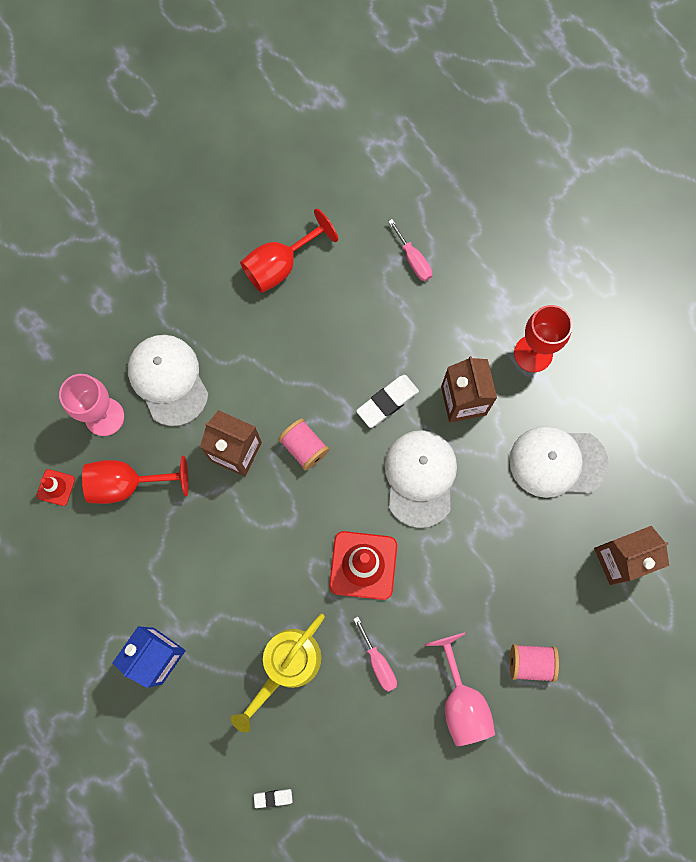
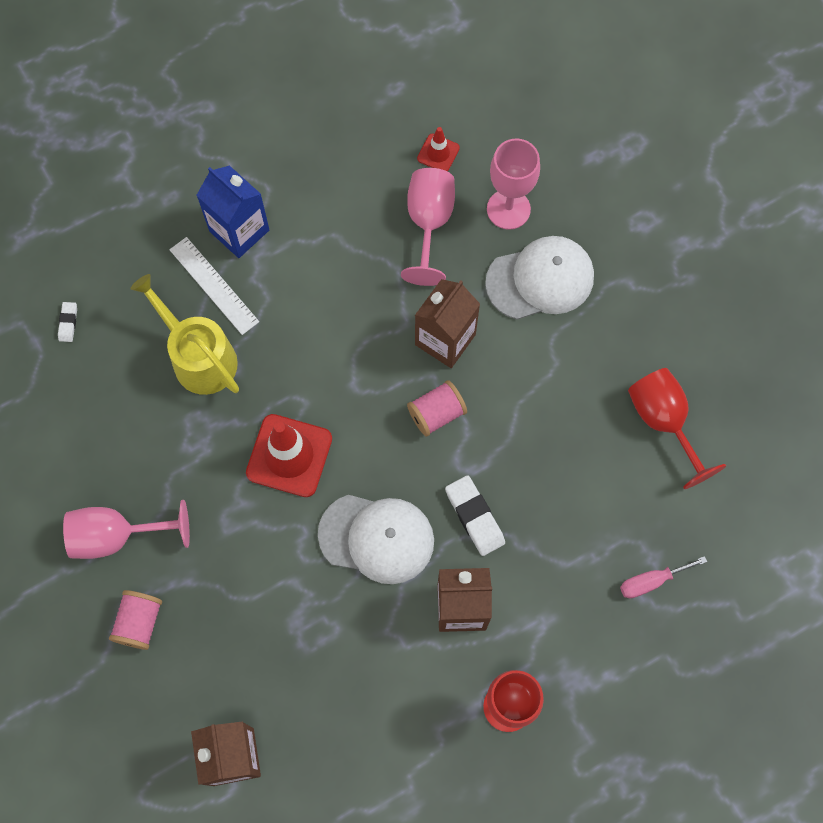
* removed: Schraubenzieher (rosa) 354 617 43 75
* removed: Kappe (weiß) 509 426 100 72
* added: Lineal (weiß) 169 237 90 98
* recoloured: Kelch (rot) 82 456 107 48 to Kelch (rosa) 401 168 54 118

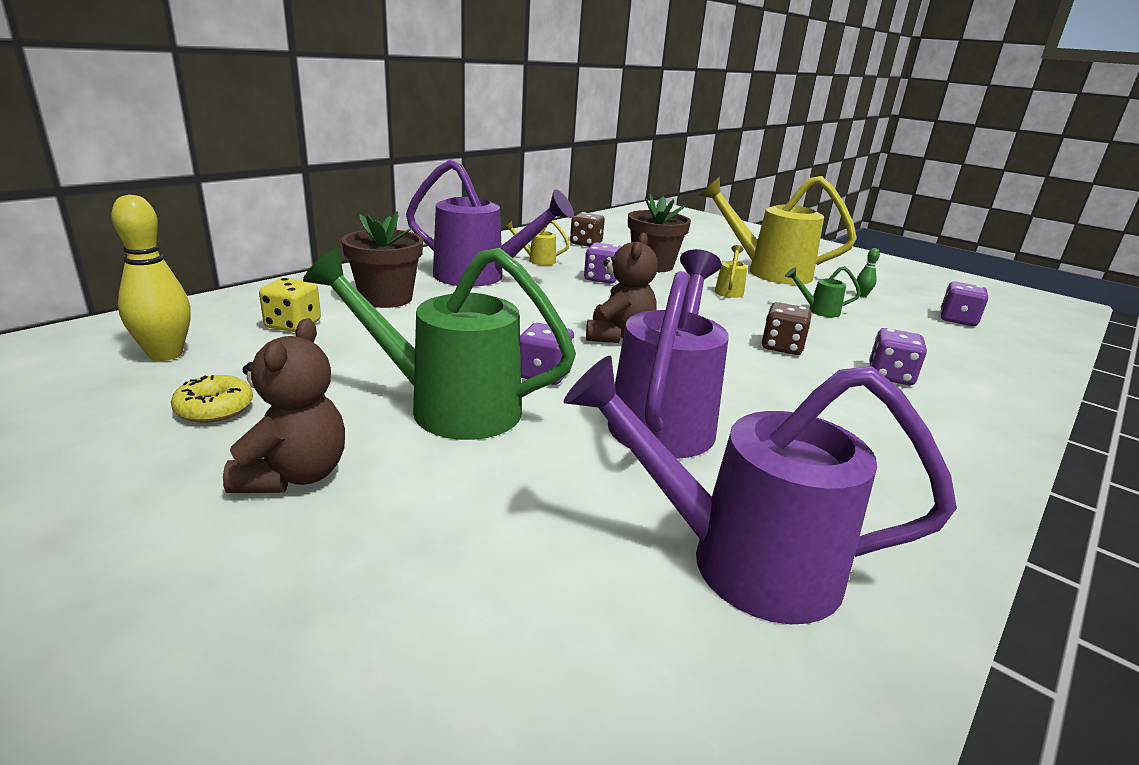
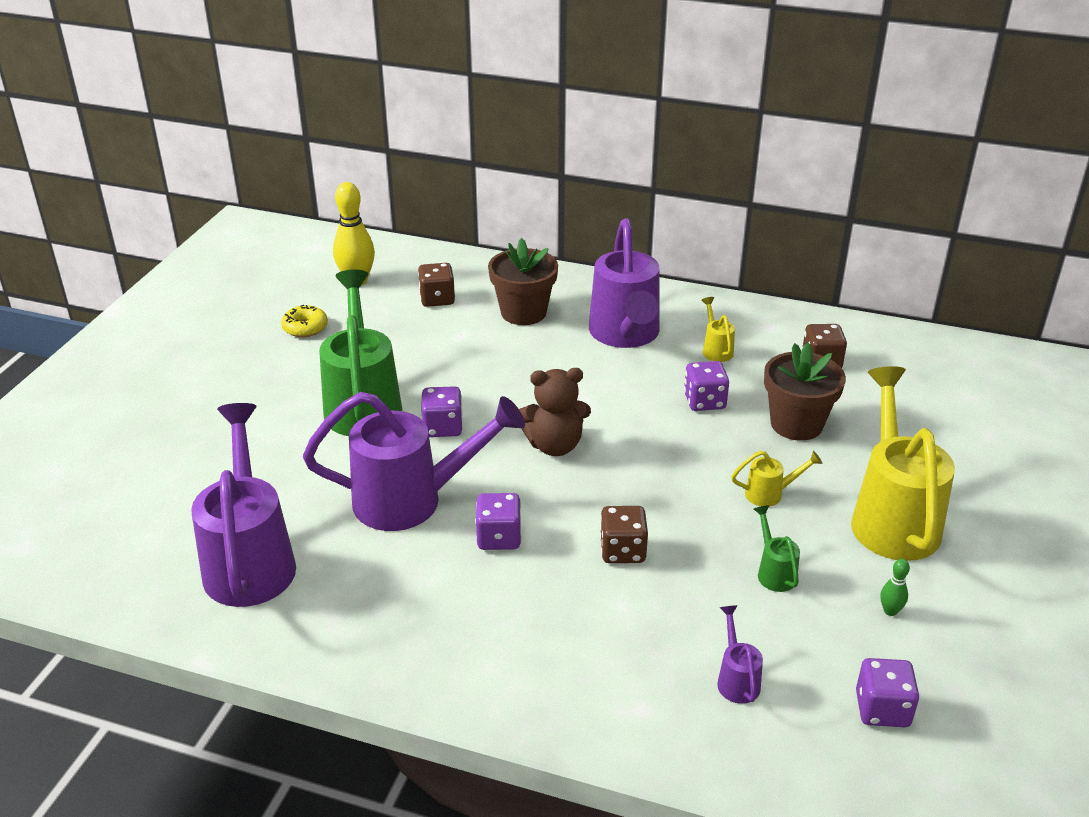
* removed: Teddybär (braun) 223 318 122 175
* added: Gießkanne (lila) 717 605 46 99
* moved: Spielwürfel (lila) 869 328 58 57 to 475 493 47 57
* recoloured: Spielwürfel (gelb) 259 278 62 54 to Spielwürfel (braun) 418 263 37 44

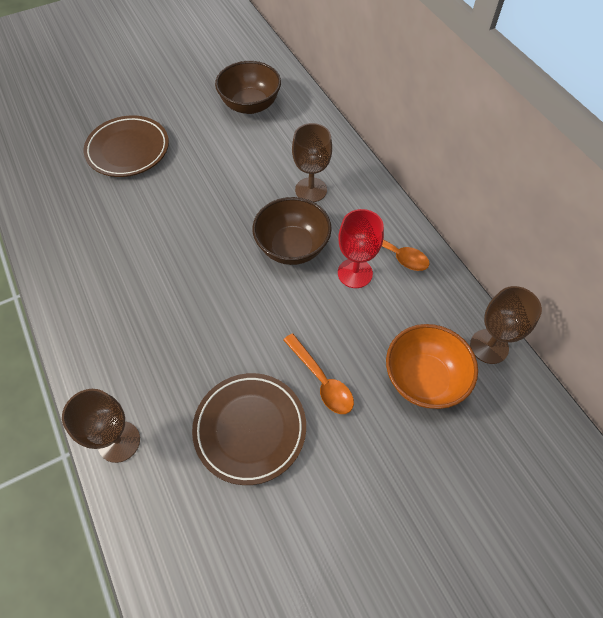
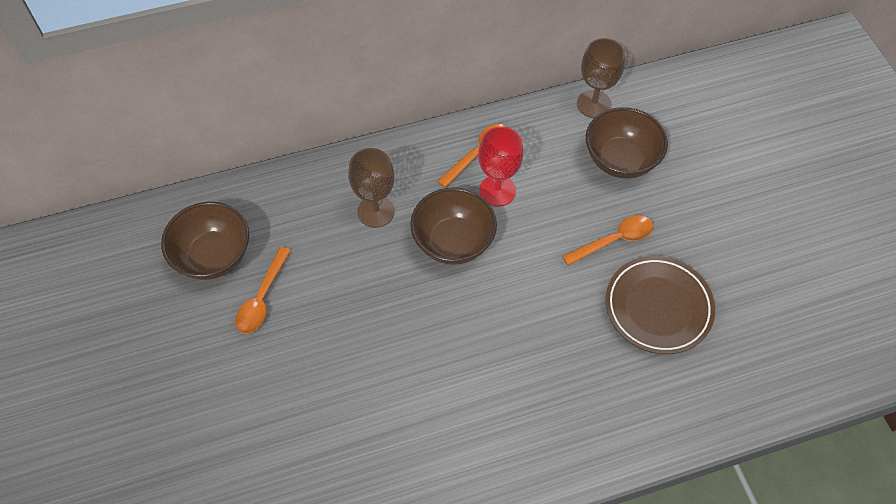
* removed: Kelch (braun) 62 389 78 74
* removed: Teller (braun) 83 115 86 62
* added: Löffel (orange) 235 247 56 87
* recoloured: Schüssel (orange) 386 324 92 85 to Schüssel (braun) 586 107 82 72

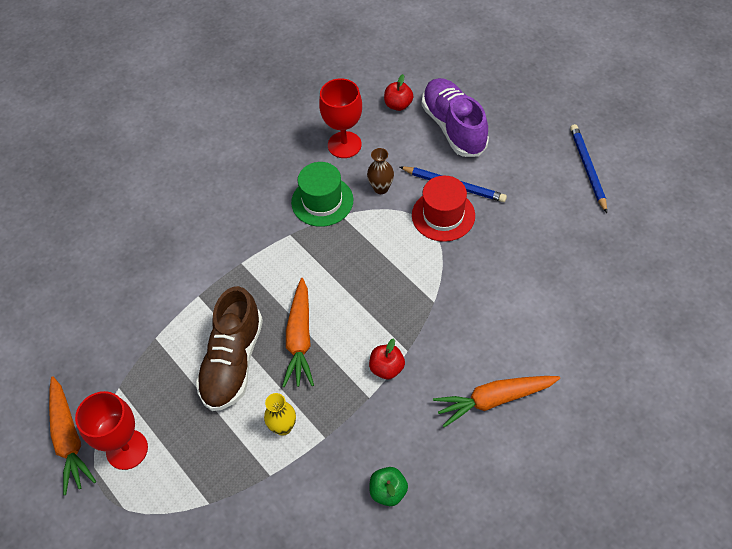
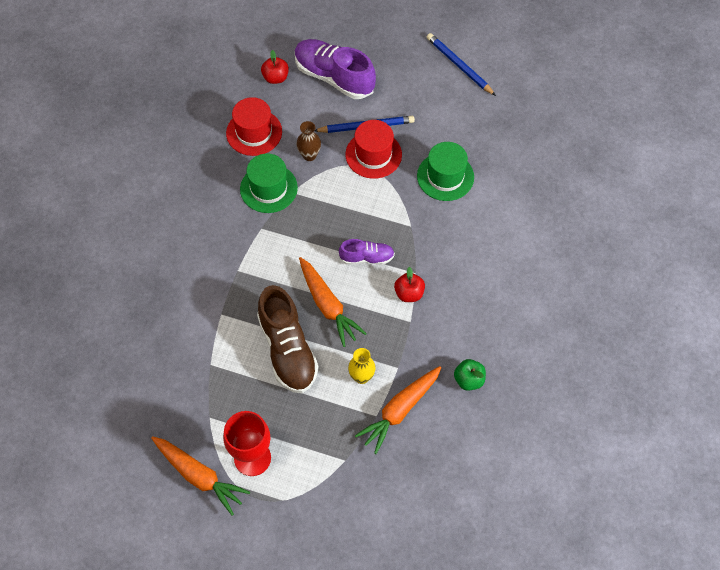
* added: Schuh (lila) 339 239 56 26
* added: Hut (grün) 417 142 57 59
* moved: Karotte (orange) 433 376 127 51 to 355 366 87 88
* replaced: Kelch (rot) 319 78 43 80 to Hut (rot) 226 97 56 59

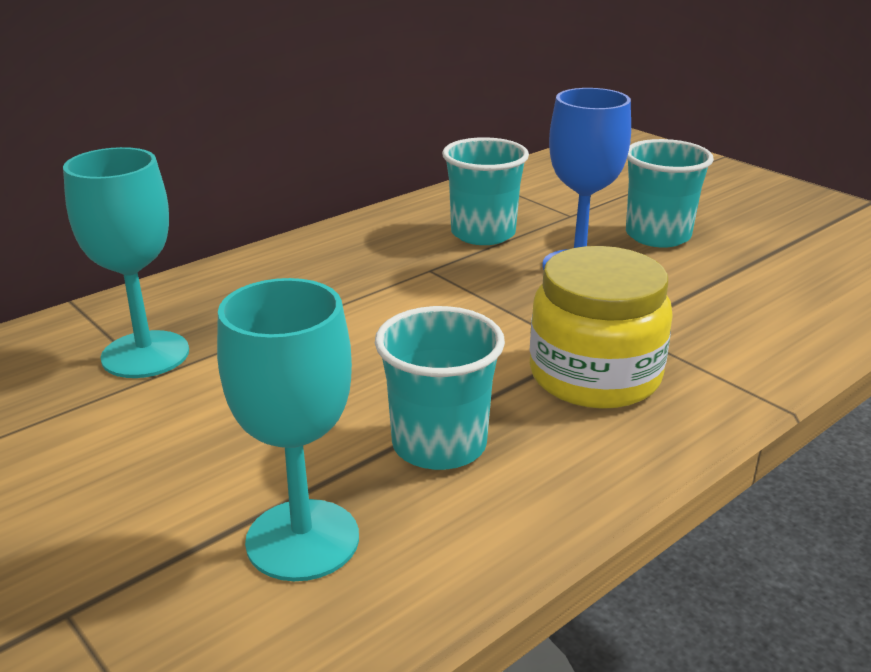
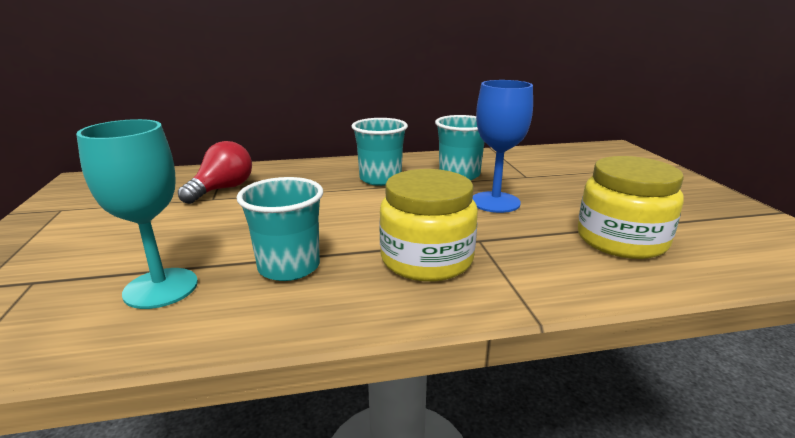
* added: Einmachglas (gelb) 578 156 106 103
* moved: Becher (türkis) 626 139 88 109 to 351 118 57 68
* replaced: Kelch (türkis) 63 147 126 231 to Glühbirne (rot) 178 141 74 63

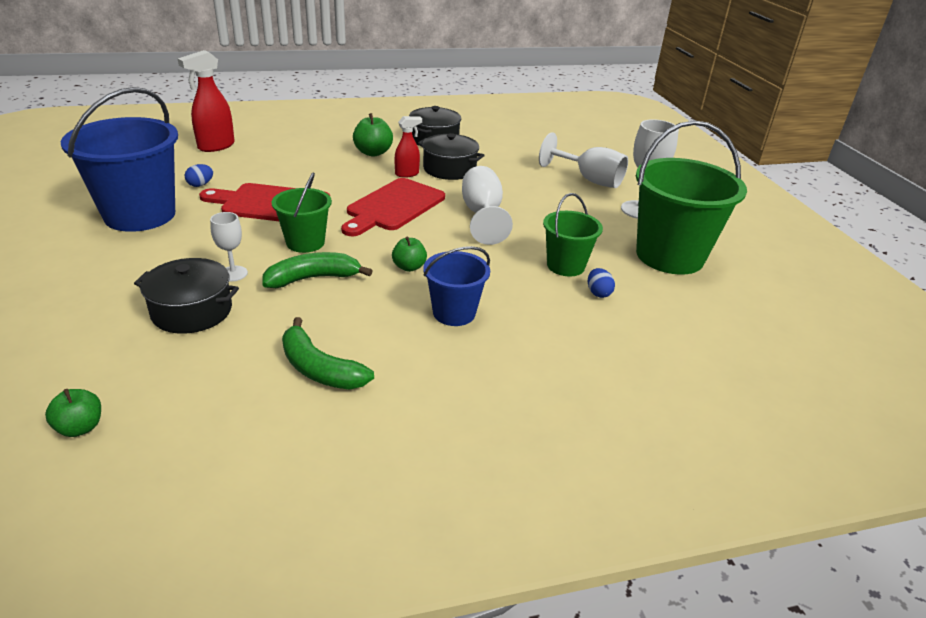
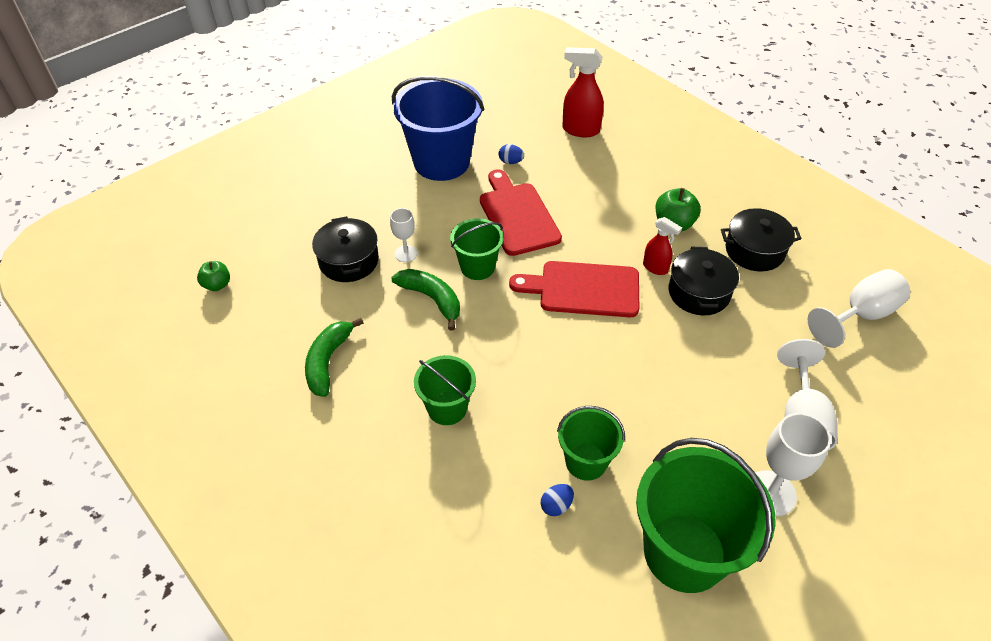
* removed: Apfel (grün) 392 237 35 35
* moved: Kelch (weiß) 462 166 51 79 to 808 269 102 79
* recoloured: Eimer (blau) 423 246 67 80 to Eimer (grün) 414 355 62 70

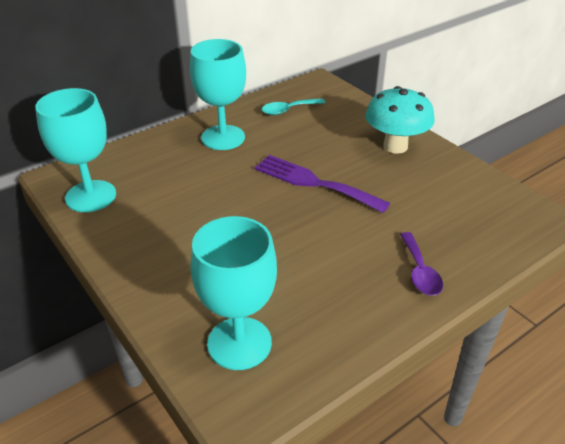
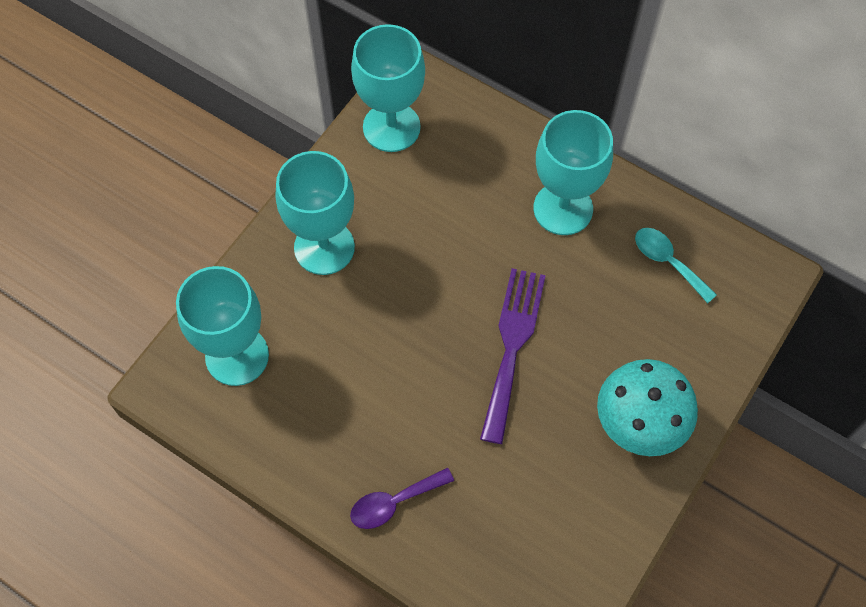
* added: Kelch (türkis) 276 151 79 124

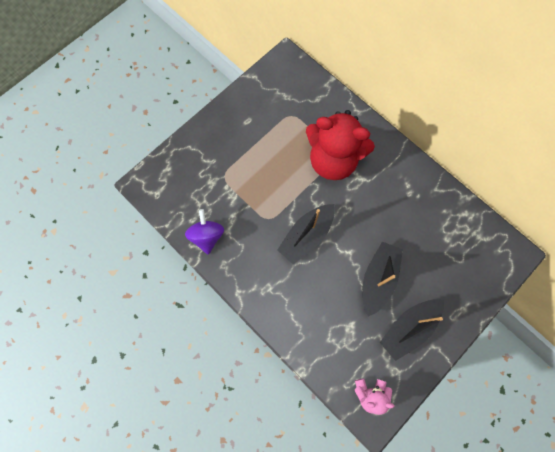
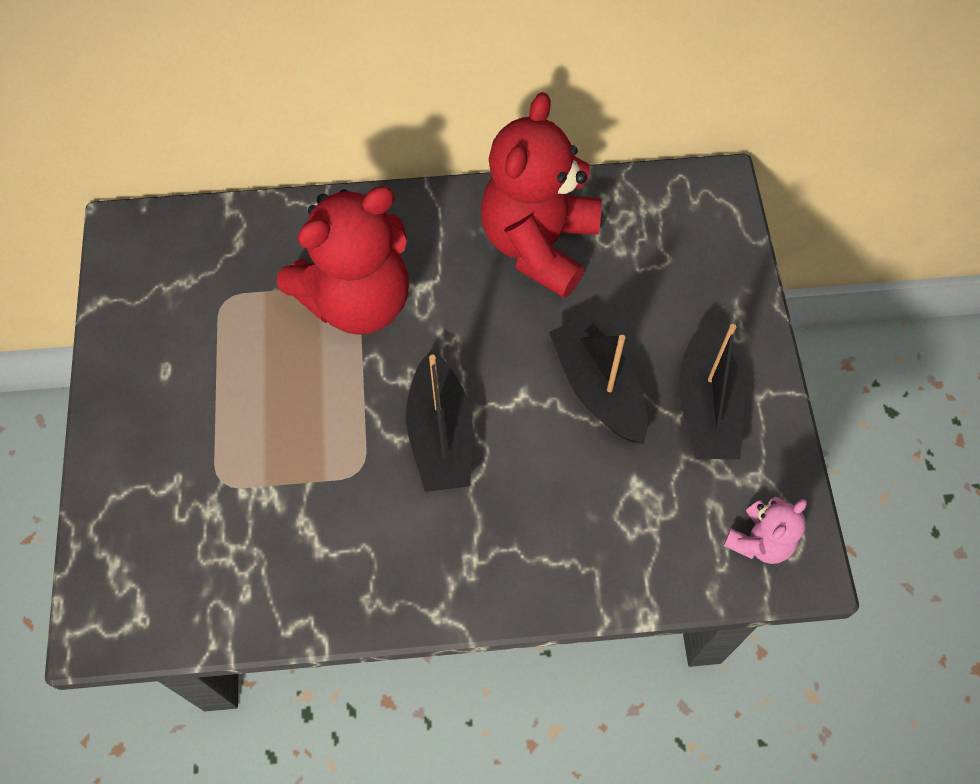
* removed: Kreisel (lila) 185 209 39 46
* added: Teddybär (rot) 481 92 121 206

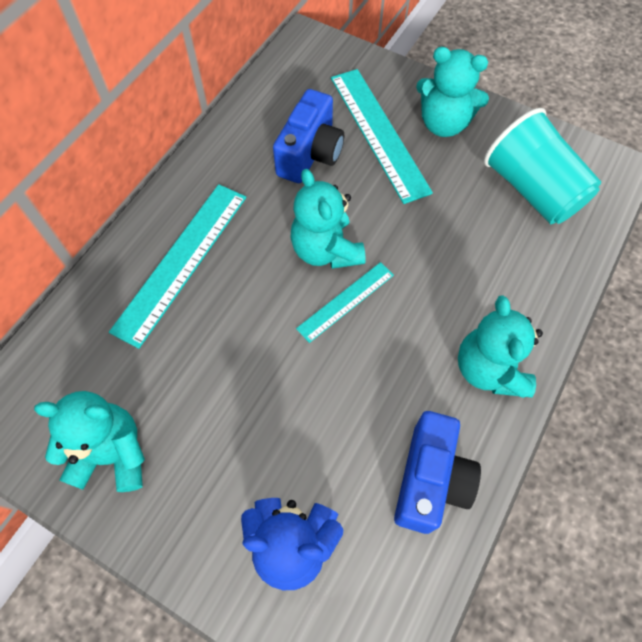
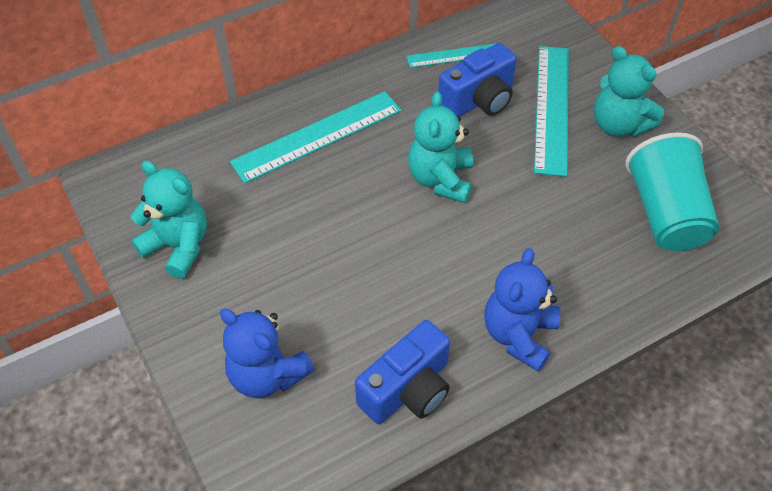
* moved: Lineal (türkis) 296 262 98 81 to 406 44 89 24
* recoloured: Teddybär (türkis) 458 295 85 103 to Teddybär (blau) 484 248 76 124

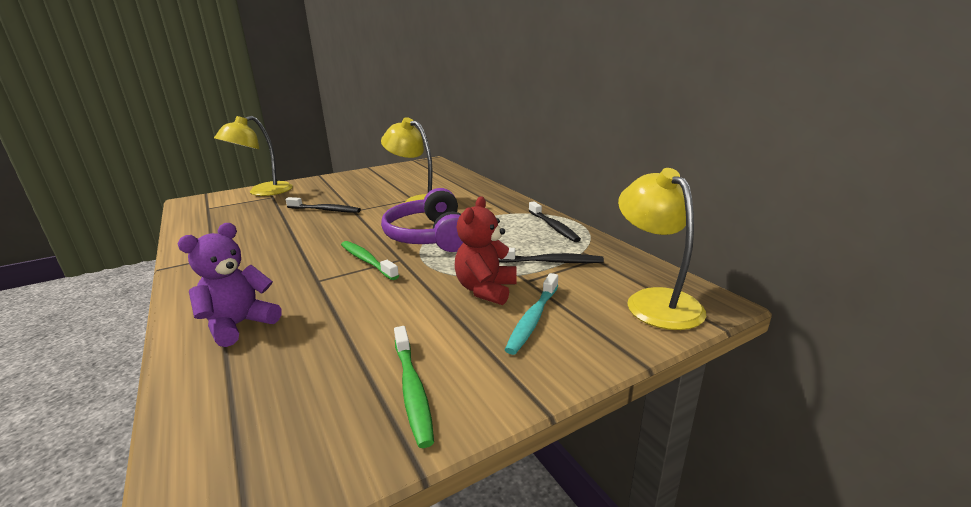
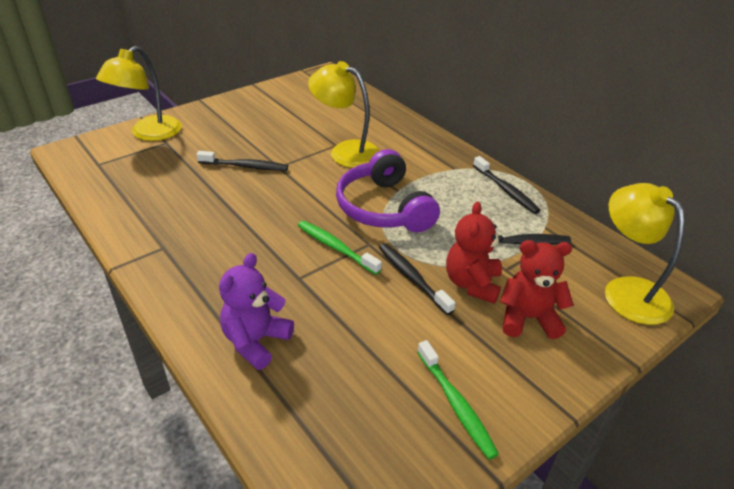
* added: Zahnbürste (schwarz) 379 243 76 72
* replaced: Zahnbürste (türkis) 505 273 53 82 to Teddybär (rot) 500 240 74 99

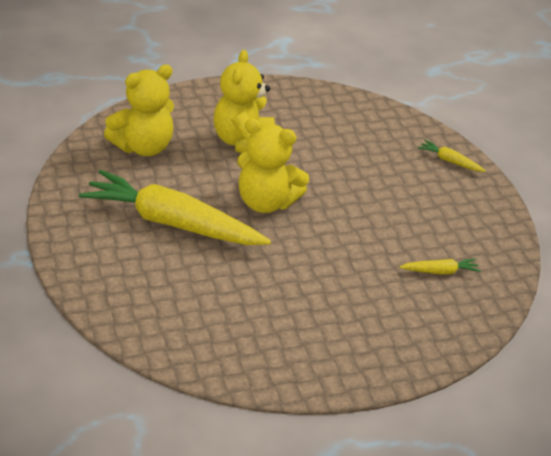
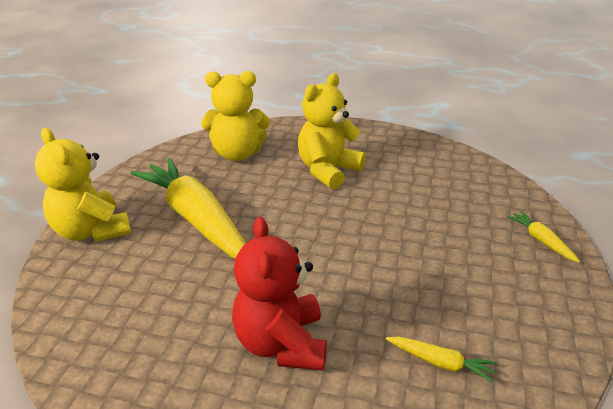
* added: Teddybär (rot) 232 217 95 154
* moved: Teddybär (gelb) 237 118 72 95 to 35 128 96 114

